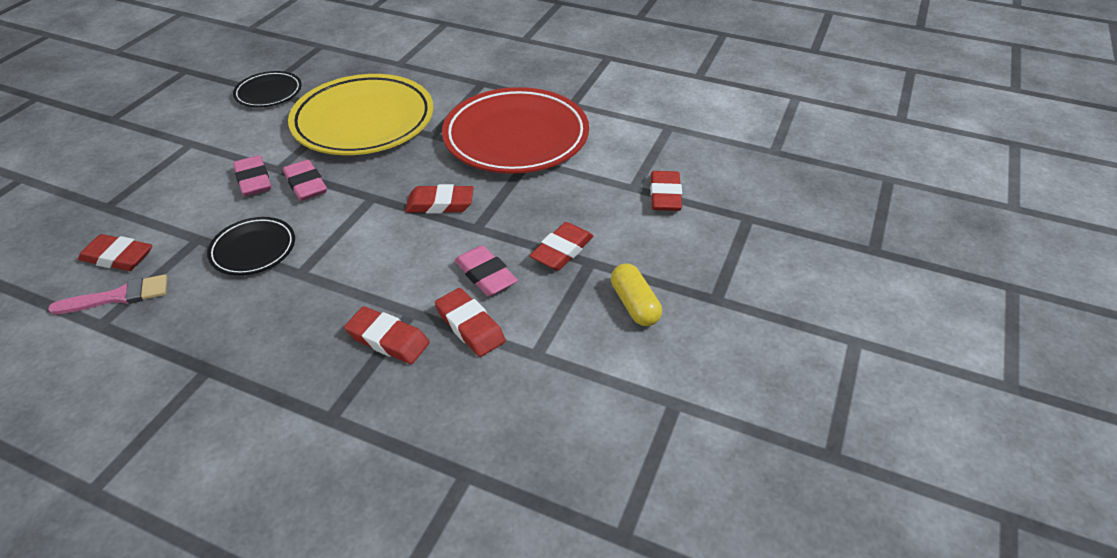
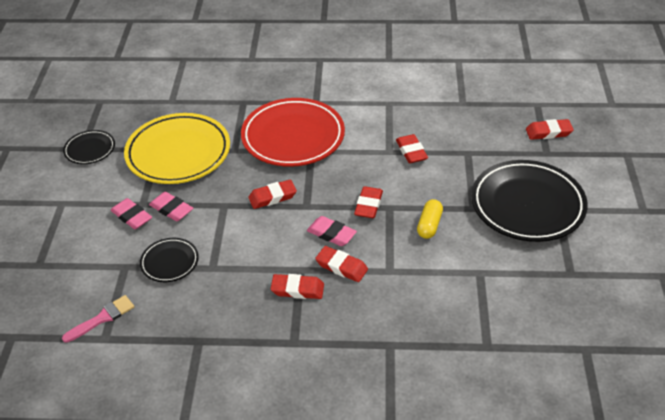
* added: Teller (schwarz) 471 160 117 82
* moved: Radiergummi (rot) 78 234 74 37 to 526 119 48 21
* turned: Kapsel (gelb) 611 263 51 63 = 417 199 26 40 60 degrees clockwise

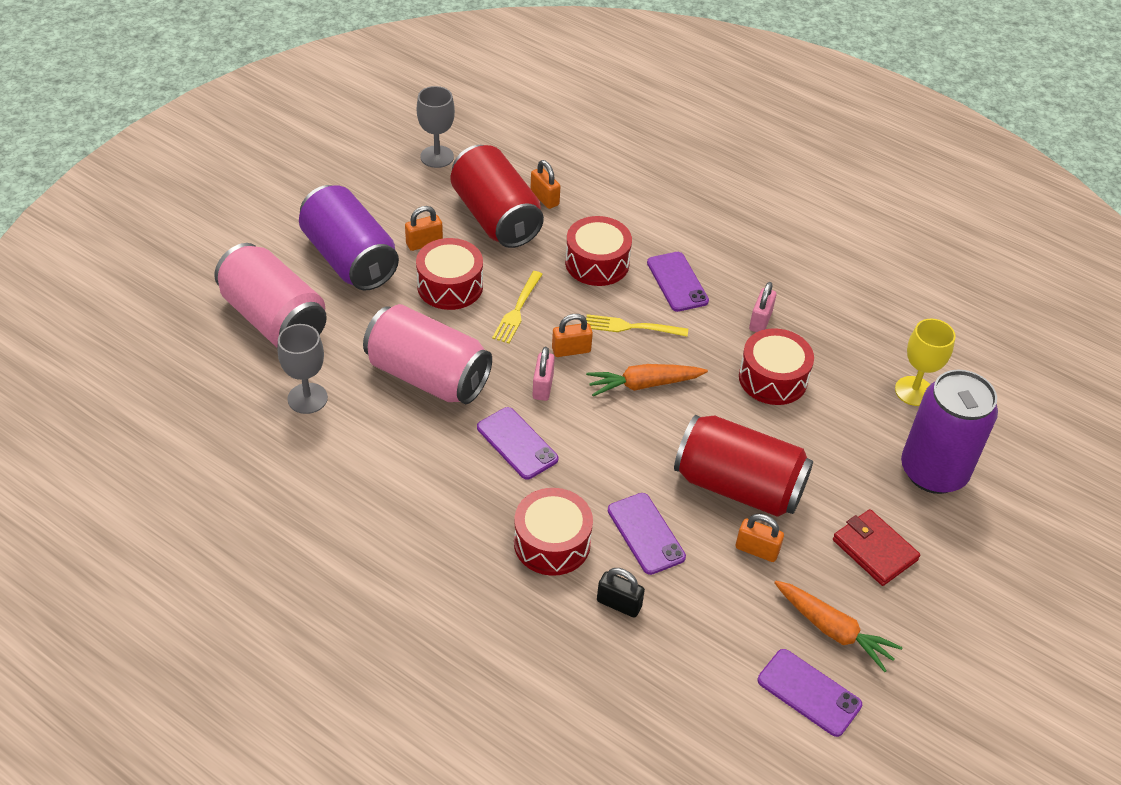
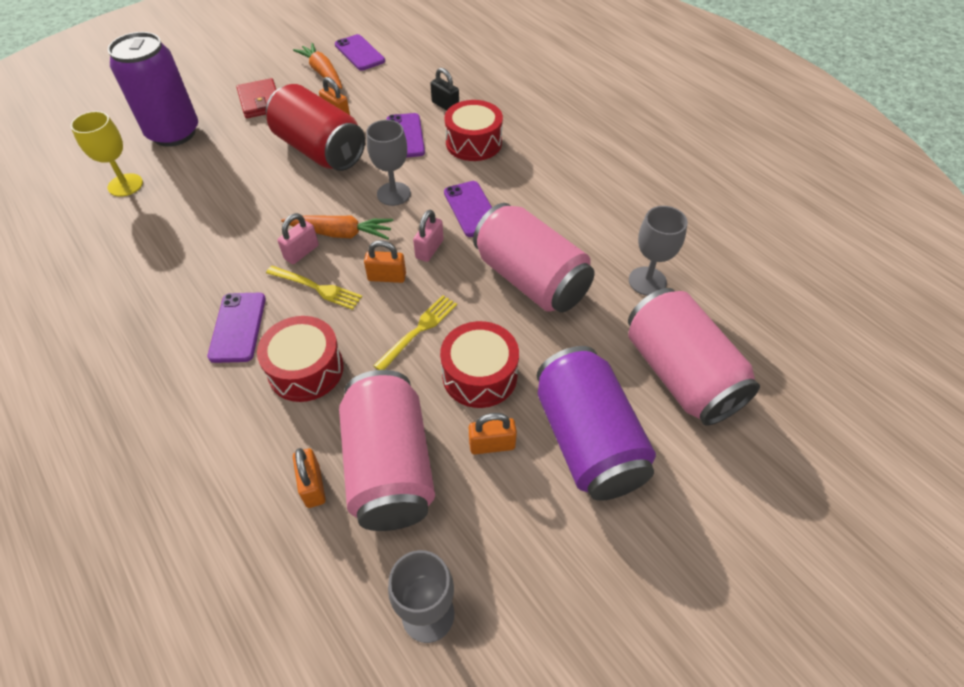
* removed: Trommel (rot) 739 328 75 77
* added: Kelch (grau) 367 120 44 86
* moved: Vorhängeschloss (rosa) 749 282 27 50 to 278 213 41 51
* recoloured: Dose (rot) 451 145 93 103 to Dose (rosa) 339 370 96 161

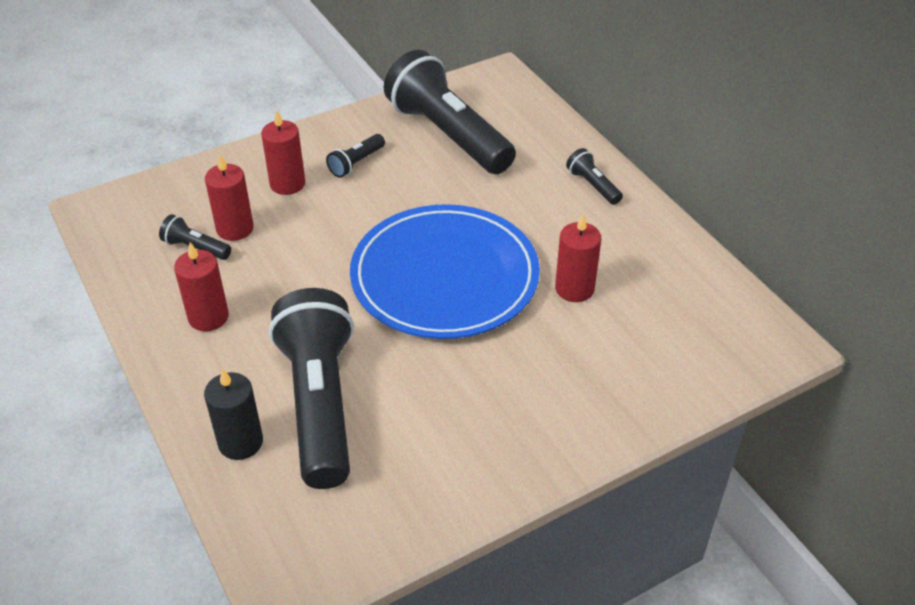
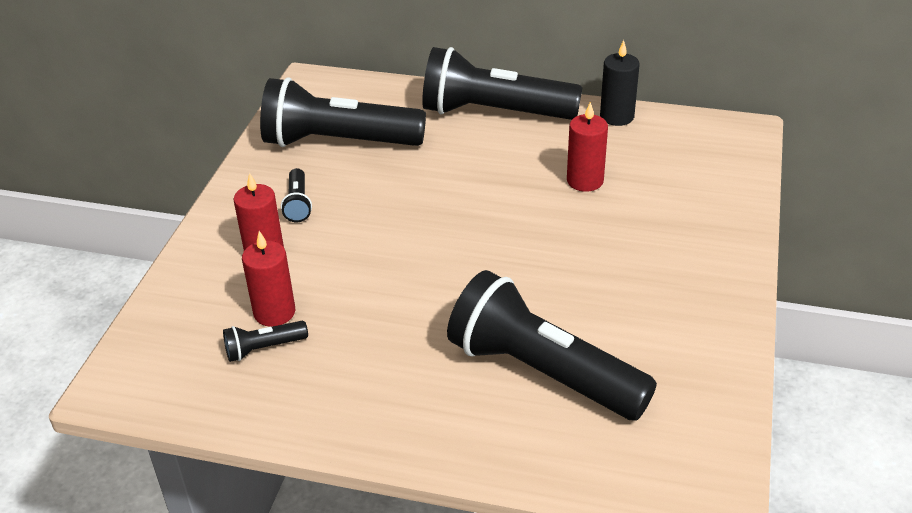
* removed: Kerze (rot) 174 242 55 89
* removed: Teller (blau) 350 204 190 135
* moved: Kerze (schwarz) 204 368 59 92 to 600 40 39 86
* resized: Taschenlampe (schwarz) 566 148 57 57 = 422 47 161 73 x2.42

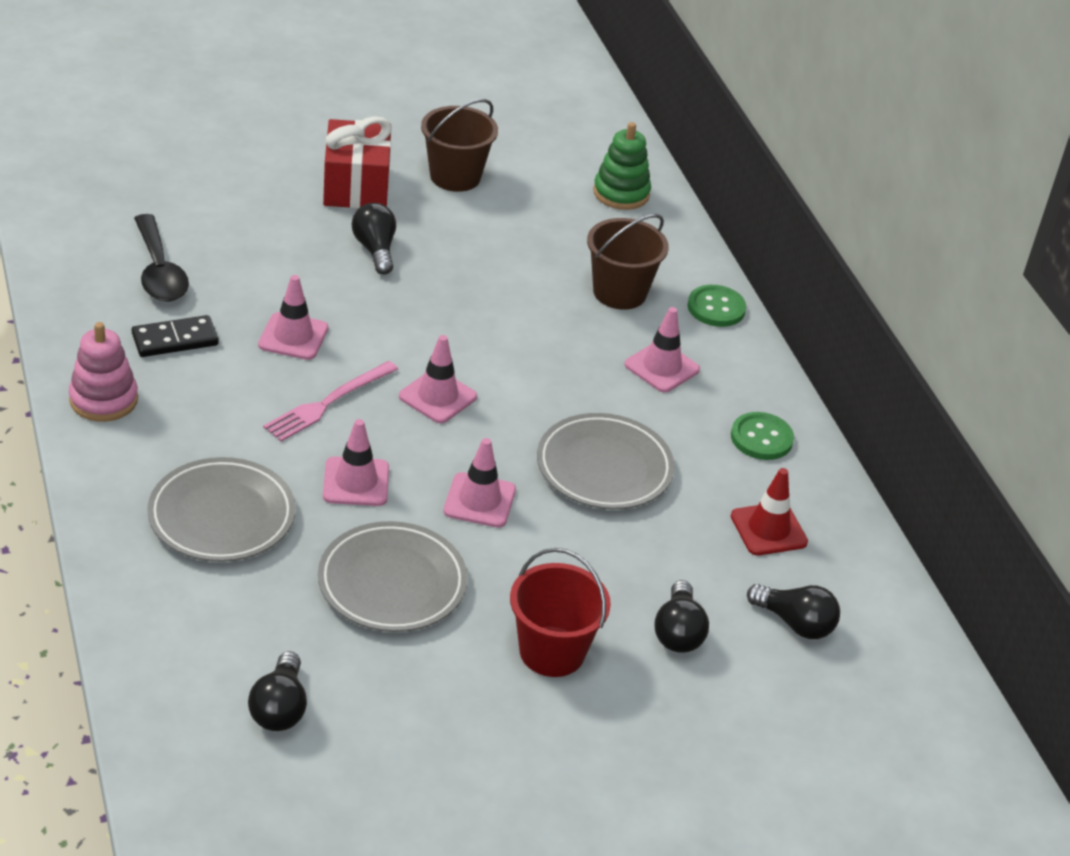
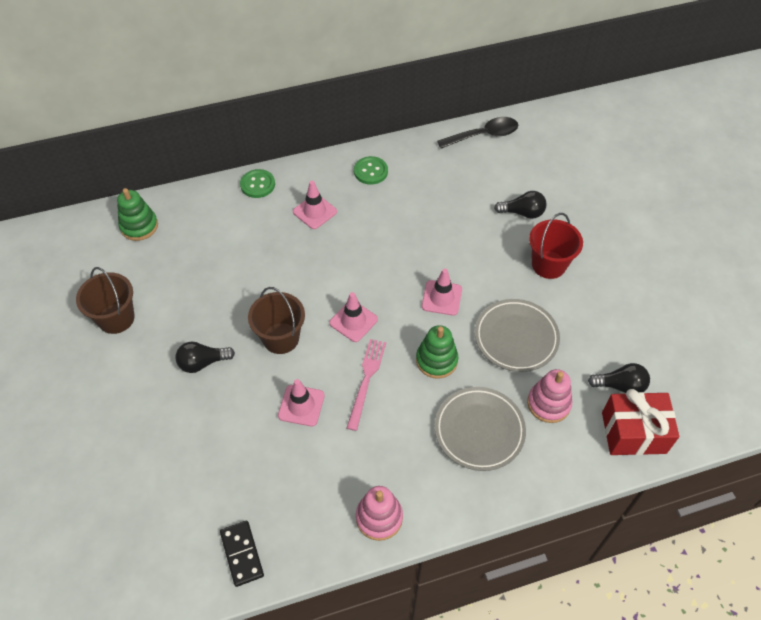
* removed: Teller (grau) 537 413 138 96
* removed: Leitkegel (rot) 731 468 77 87
* removed: Glühbirne (schwarz) 747 584 93 55
* added: Stapelspielzeug (rosa) 527 369 45 54
* moved: Dominostein (schwarz) 132 315 87 42 to 220 521 44 66
* moved: Löffel (schwarz) 134 214 55 88 to 437 117 81 31
* moved: Geschenk (rot) 323 116 69 93 to 602 389 77 66
* moved: Eimer (braun) 587 214 82 96 to 248 287 57 67
* replaced: Leitkegel (rosa) 323 419 66 87 to Stapelspielzeug (grün) 416 325 43 54
* turned: Gabel (rosa) 263 361 135 81 = 347 339 39 92 120 degrees counterclockwise

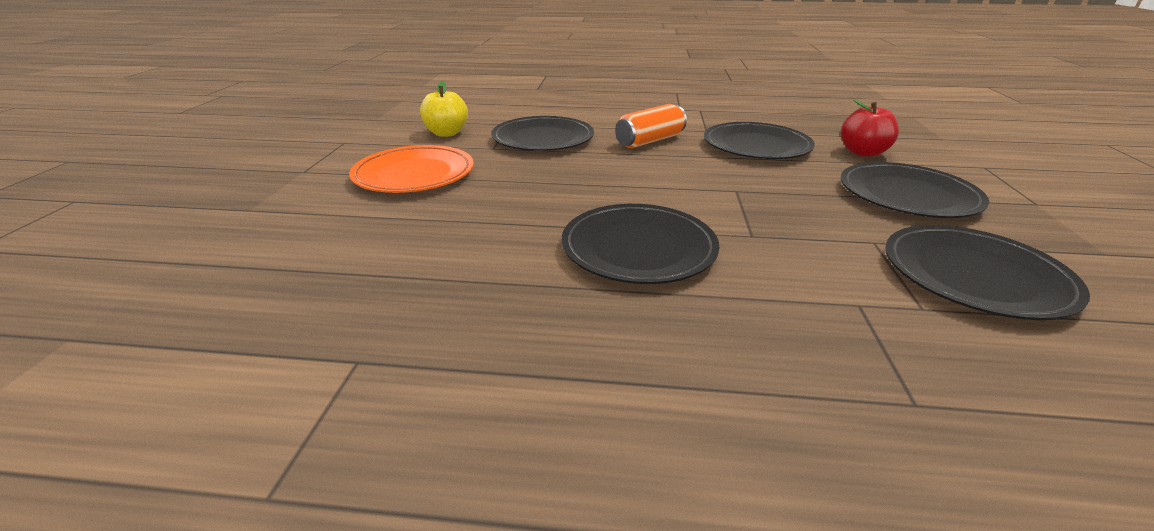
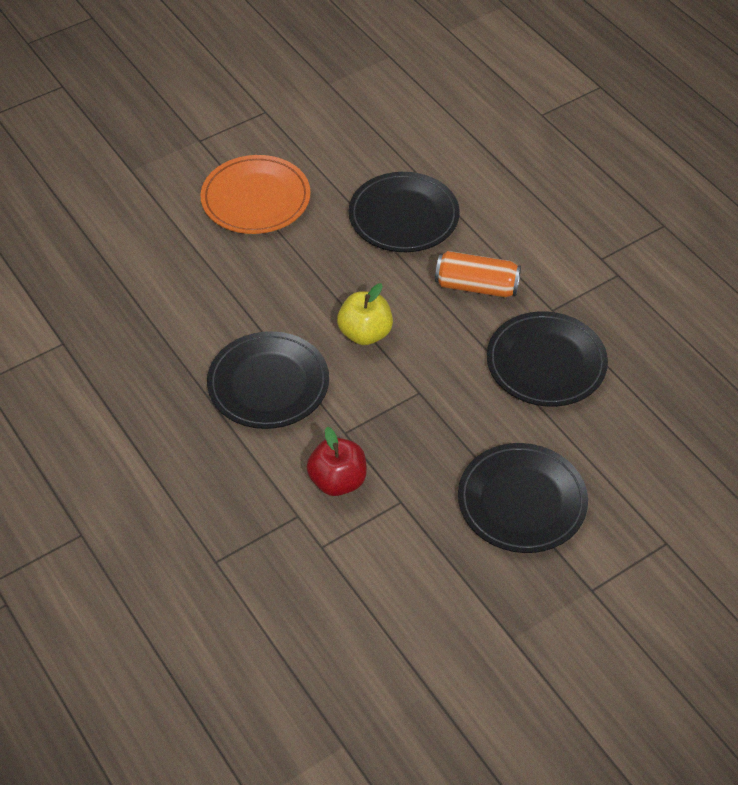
* removed: Teller (schwarz) 885 225 205 95
* moved: Apfel (gelb) 420 81 48 56 to 337 283 56 62
* moved: Apfel (rot) 841 100 58 57 to 307 427 60 69

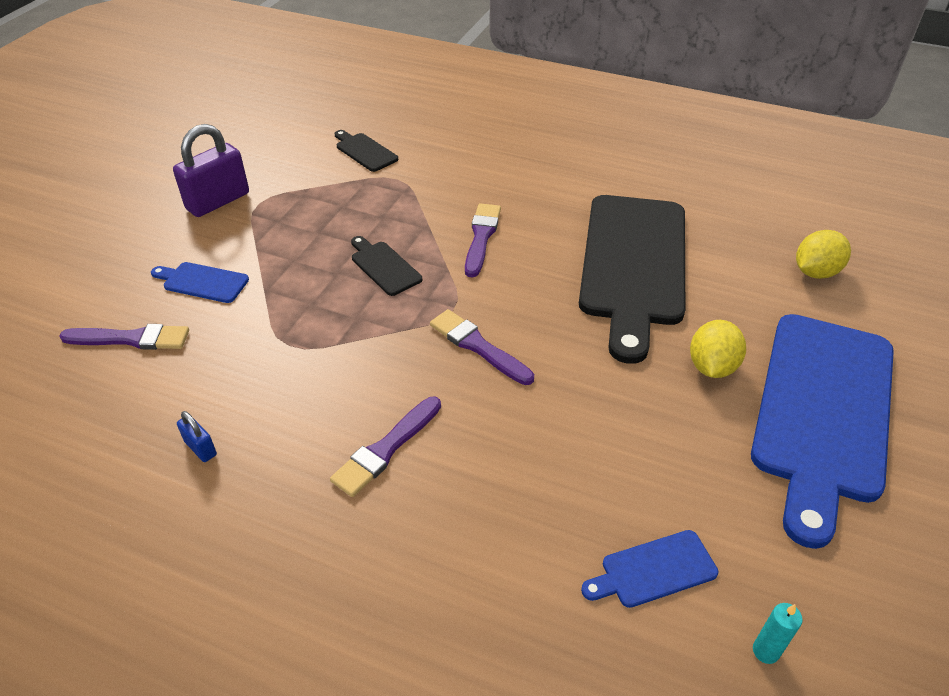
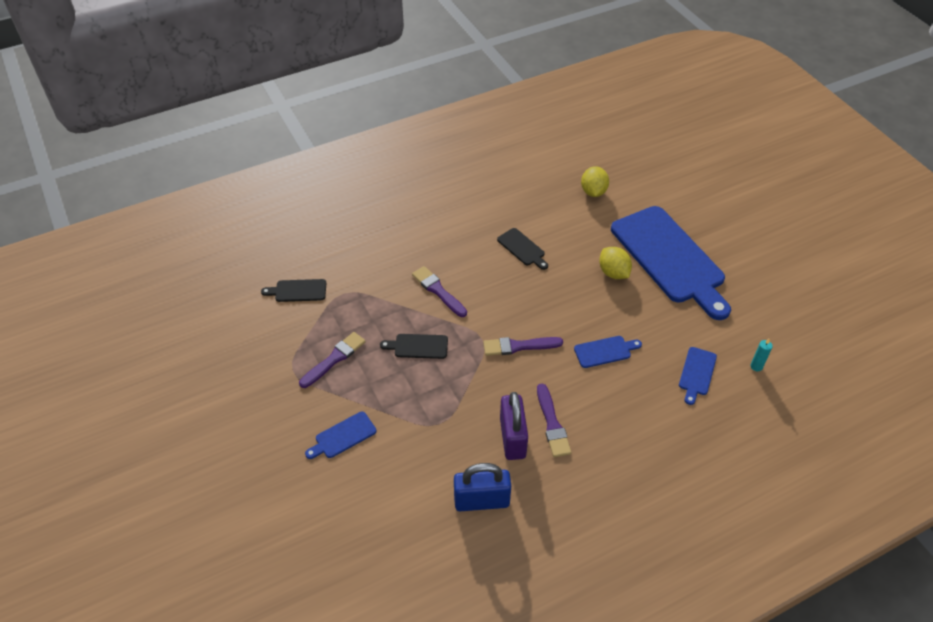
* added: Schneidebrett (blau) 574 336 68 32
* moved: Pinsel (lila) 59 324 130 26 to 299 332 67 56
* moved: Vorhängeschloss (lila) 173 124 76 93 to 500 392 28 68
* resized: Vorhängeschloss (blau) 177 411 40 51 = 454 463 57 48 x2.15
* resized: Schneidebrett (schwarz) 579 195 106 169 = 497 228 51 42 x0.41

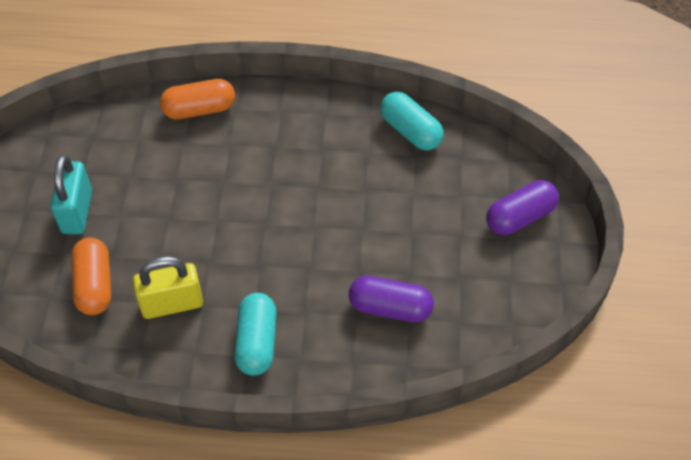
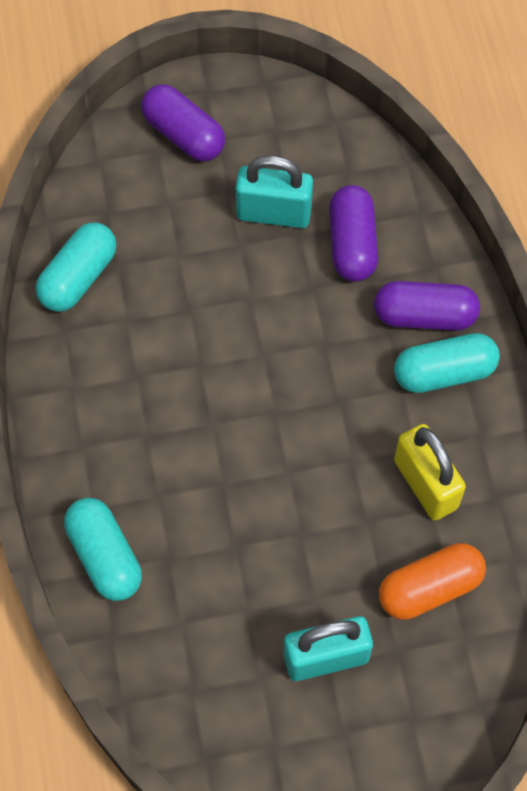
* added: Vorhängeschloss (türkis) 236 155 77 73
* added: Kapsel (lila) 374 281 106 50
* recoloured: Kapsel (orange) 160 79 75 40 to Kapsel (türkis) 64 498 78 103

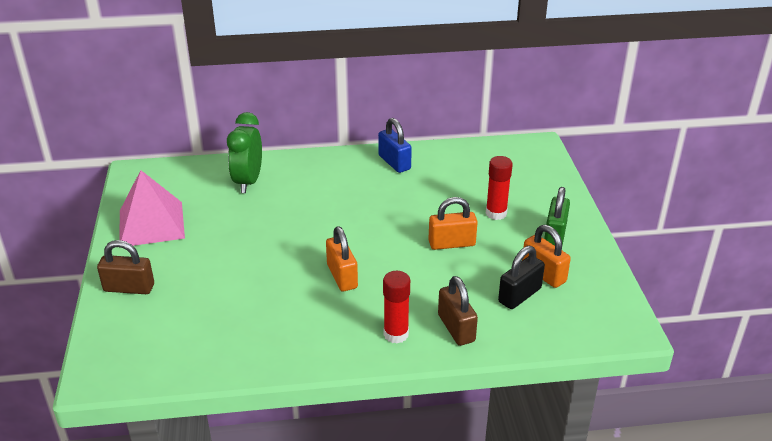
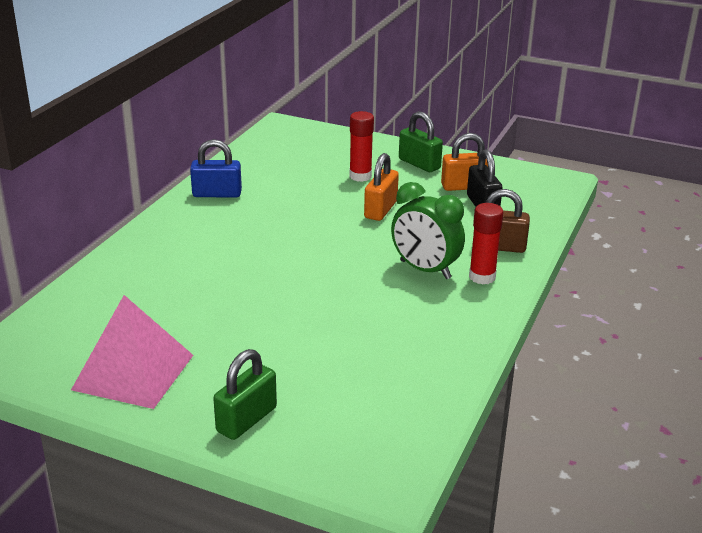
* removed: Vorhängeschloss (orange) 326 226 32 65
* moved: Wecker (grün) 227 112 35 81 to 391 182 74 97
* recoloured: Vorhängeschloss (braun) 97 240 57 54 to Vorhängeschloss (grün) 213 349 64 91

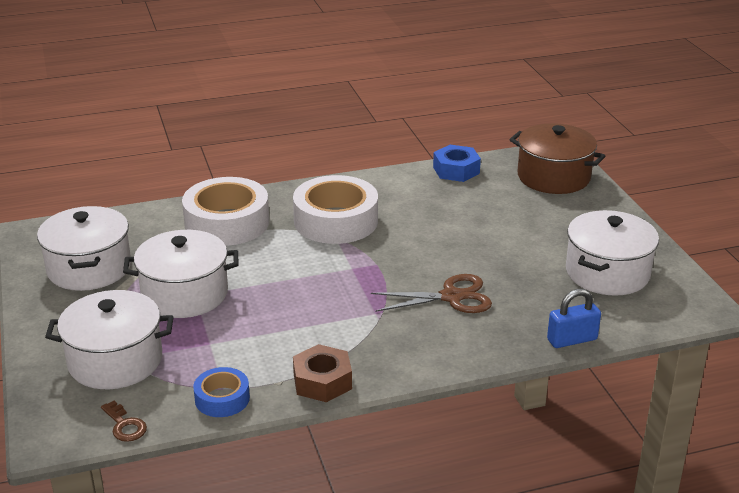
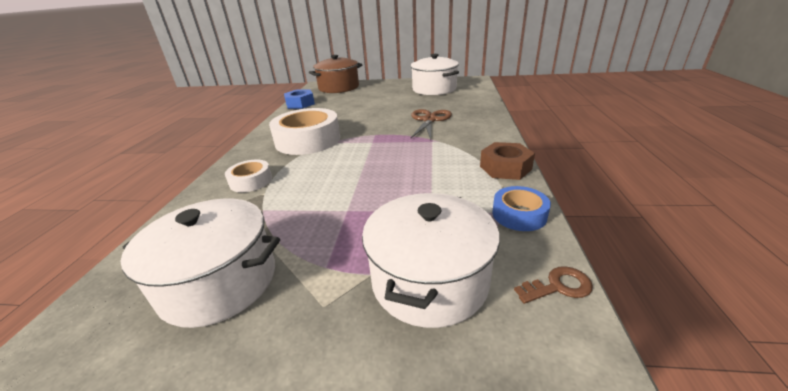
* removed: Kochtopf (weiß) 123 230 116 88
* removed: Vorhängeschloss (blau) 547 289 54 59
* resized: Klebeband (weiß) 182 177 87 69 = 225 159 47 33 x0.51

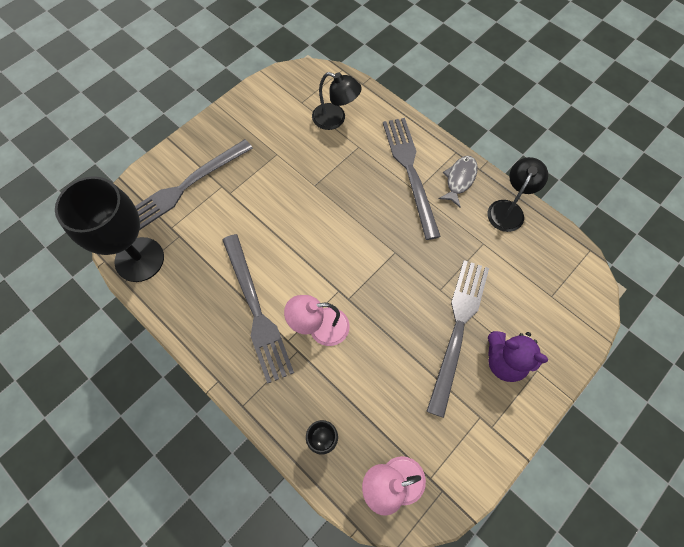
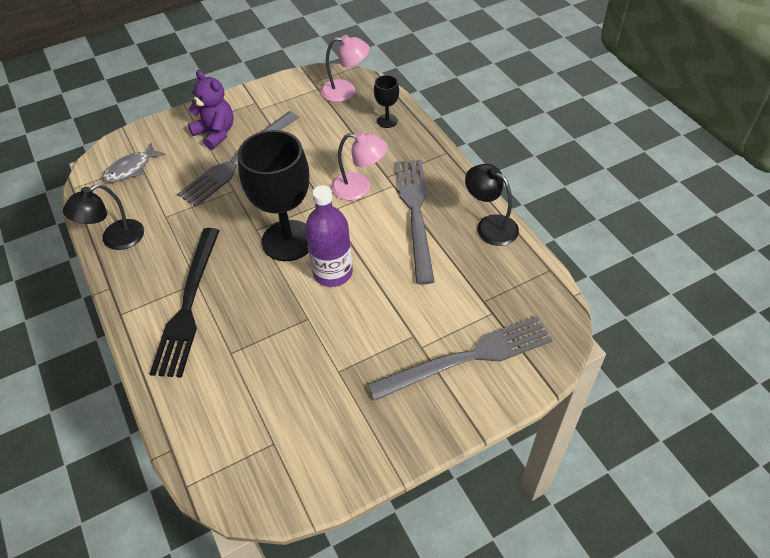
* added: Flasche (lila) 305 185 48 102
* moved: Kelch (schwarz) 55 176 109 106 to 238 130 71 131
* moved: Lampe (schwarz) 312 72 50 58 to 465 164 54 82
* moved: Fisch (grau) 438 156 40 52 to 102 143 63 40
* recoloured: Gabel (grau) 383 118 58 122 to Gabel (schwarz) 150 228 70 150

